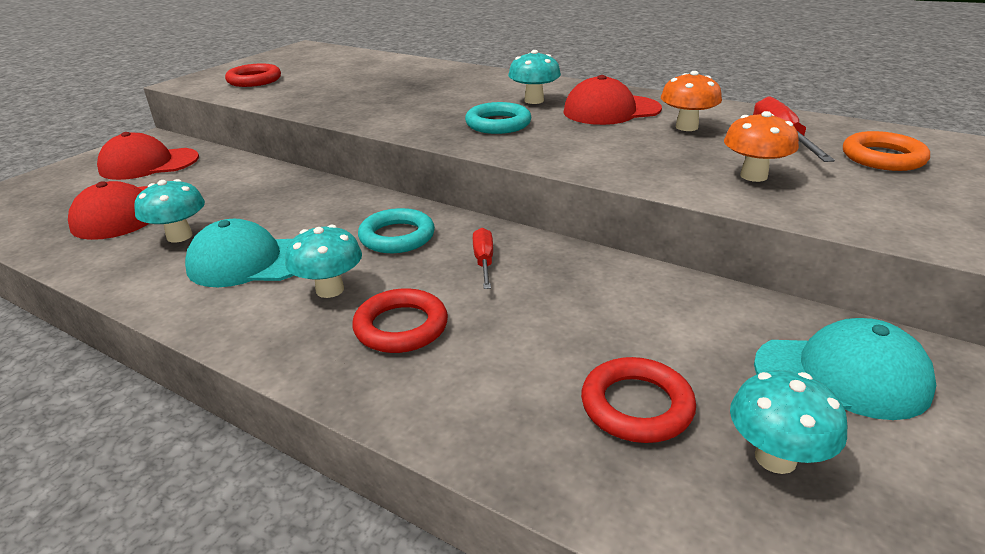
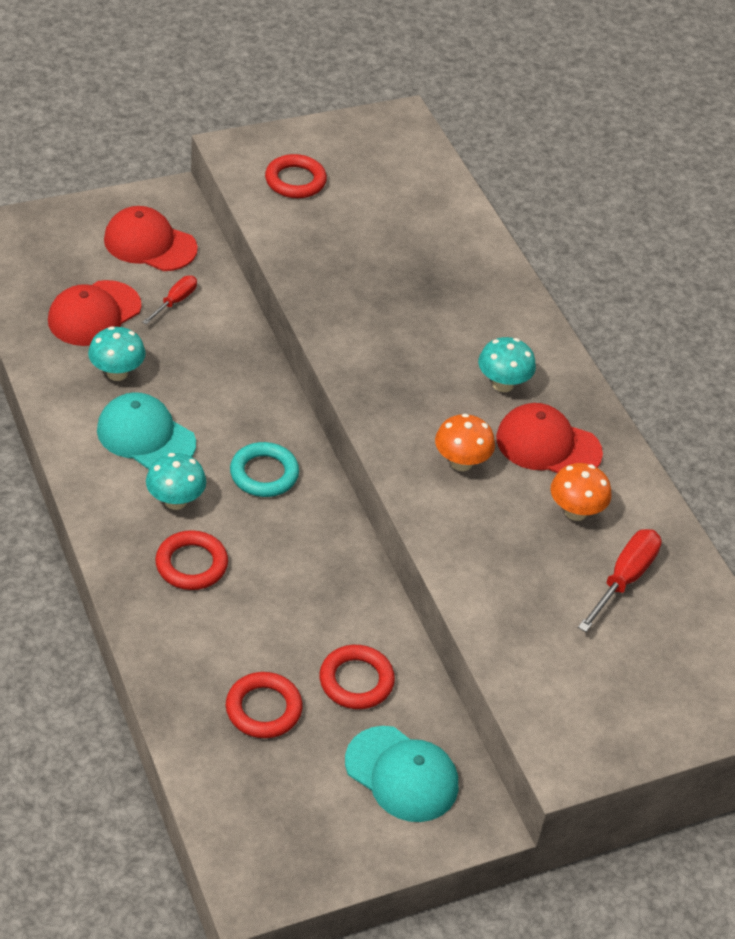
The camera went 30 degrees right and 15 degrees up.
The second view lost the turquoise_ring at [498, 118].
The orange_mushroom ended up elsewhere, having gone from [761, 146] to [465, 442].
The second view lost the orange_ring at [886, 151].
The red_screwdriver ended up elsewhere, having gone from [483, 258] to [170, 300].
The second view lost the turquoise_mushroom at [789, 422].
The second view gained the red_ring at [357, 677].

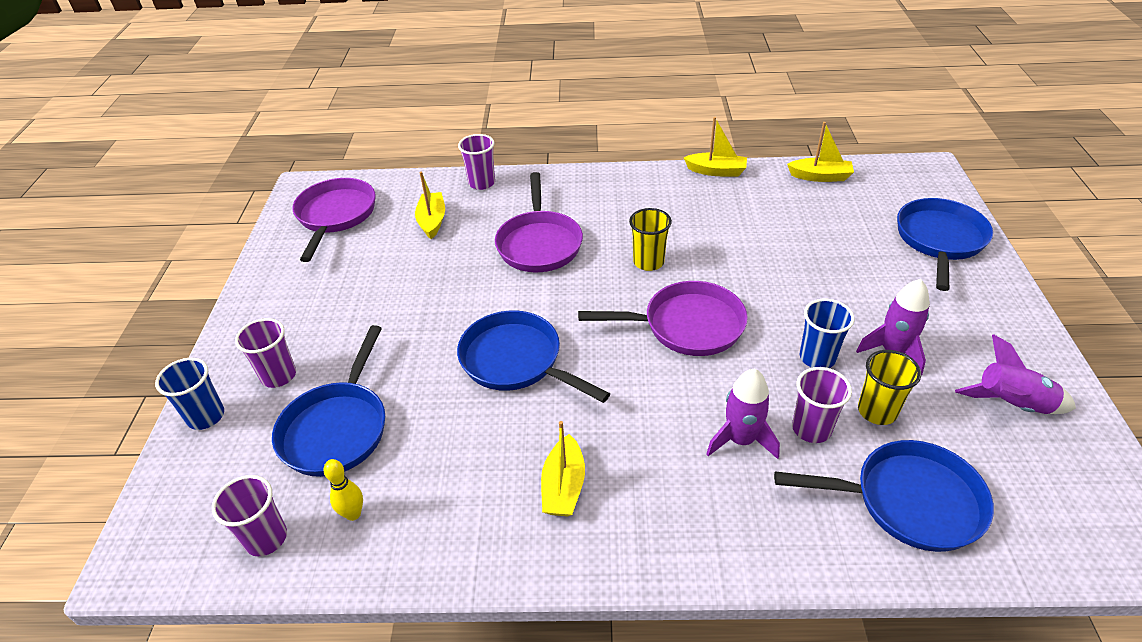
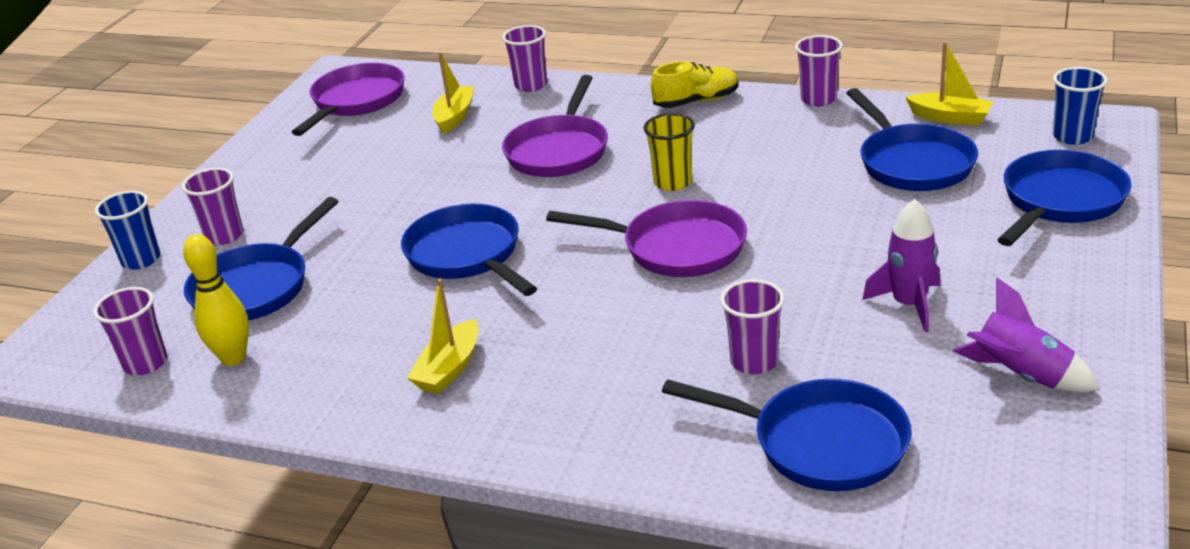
The camera went 20 degrees right and 10 degrees down.
Where the yellow_boat stood at [715, 147], the purple_cup came to stand at [819, 71].
The blue_cup ended up elsewhere, having gone from [827, 333] to [1080, 106].
The second view lost the yellow_cup at [889, 387].
The second view lost the purple_rocket at [743, 414].
The size of the yellow_bowling_pin at [343, 490] changed by a factor of 1.54.
The second view gained the yellow_shoe at [695, 85].
The second view gained the blue_pan at [912, 139].

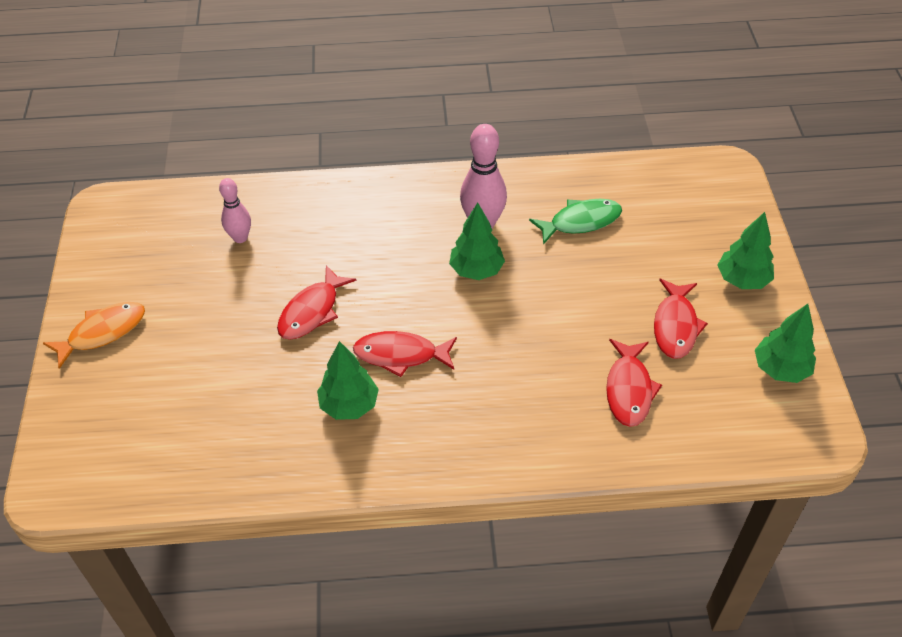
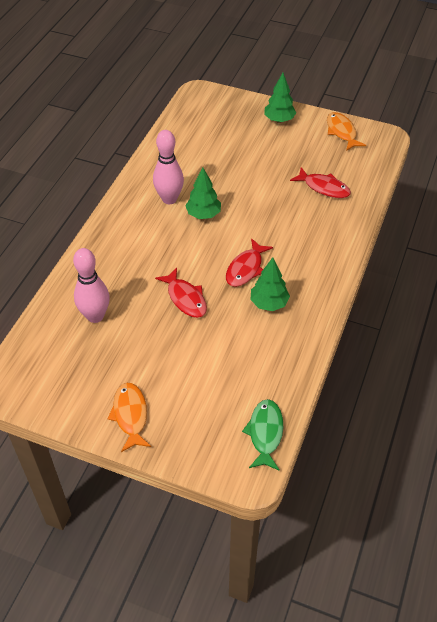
The camera went 65 degrees left and 0 degrees up.
The size of the pink_bowling_pin at [235, 210] changed by a factor of 1.61.
The green_fish ended up elsewhere, having gone from [575, 222] to [262, 435].
The second view lost the red_fish at [681, 319].
Where the green_tree stood at [785, 343], the orange_fish came to stand at [346, 131].

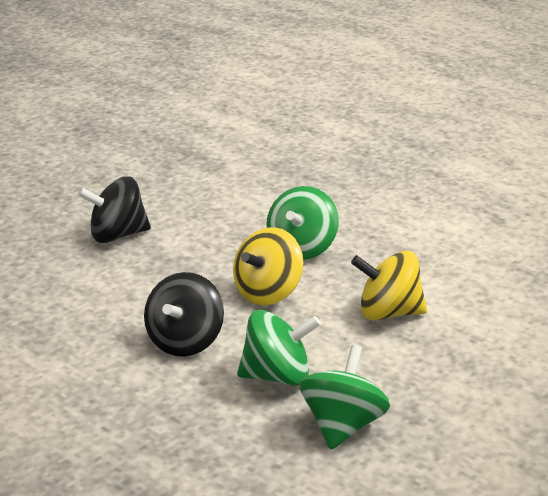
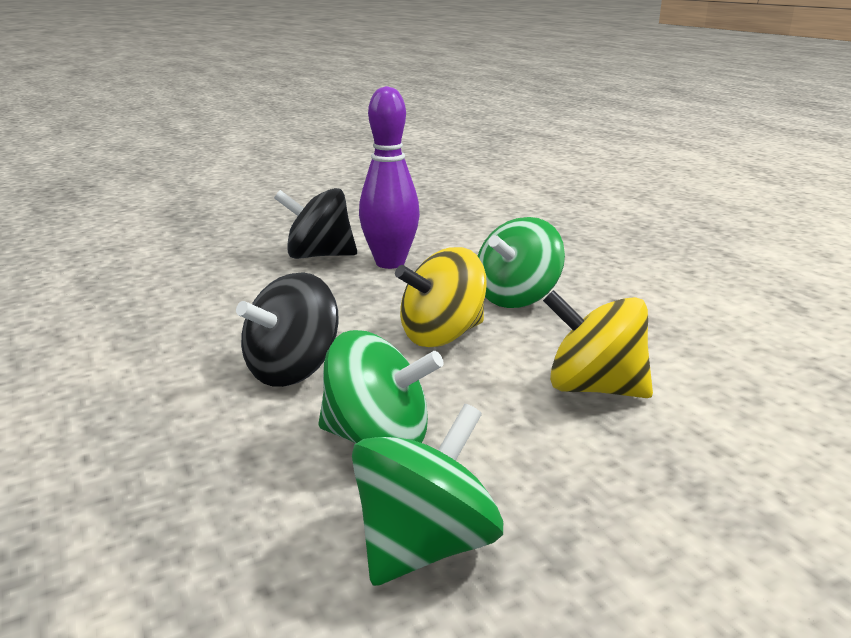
The camera went 20 degrees right and 5 degrees down.
The second view gained the purple_bowling_pin at [389, 177].

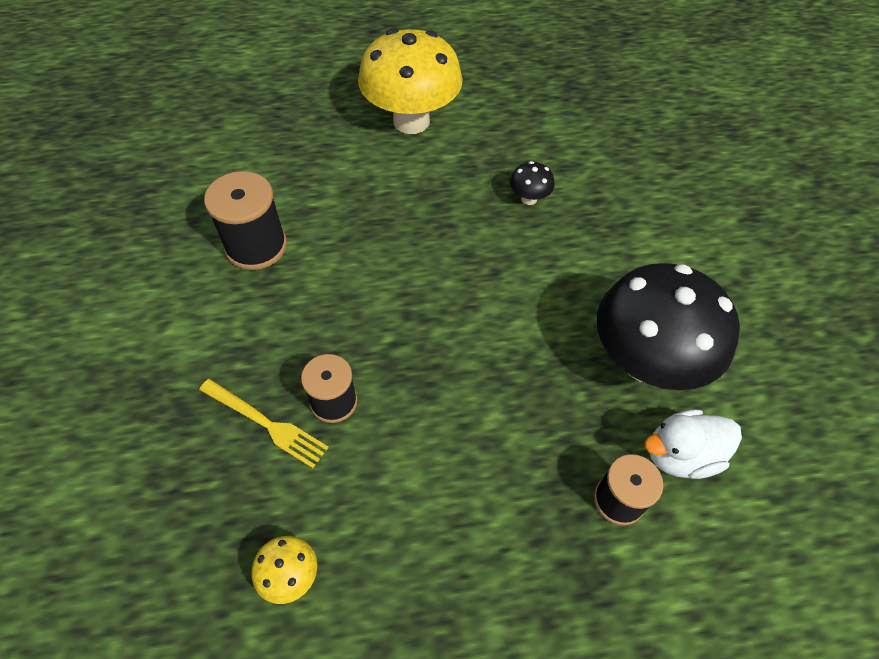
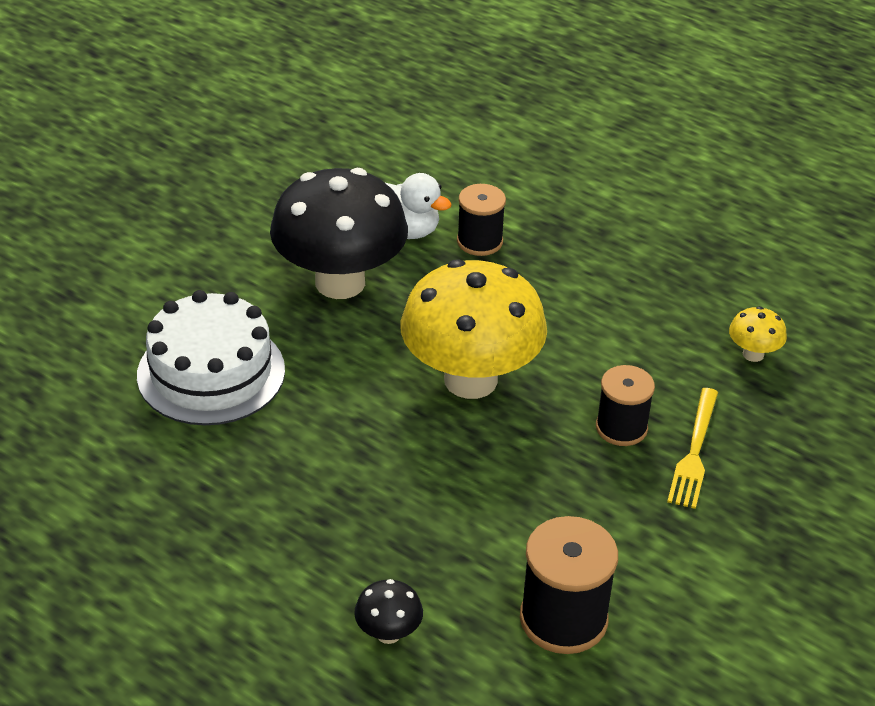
The camera went 135 degrees left and 15 degrees down.
The yellow_mushroom ended up elsewhere, having gone from [410, 81] to [473, 329].
The black_mushroom ended up elsewhere, having gone from [532, 183] to [388, 611].
The yellow_fork at [264, 423] ended up facing another way, 150 degrees counterclockwise from before.
The second view gained the white_cake at [211, 357].

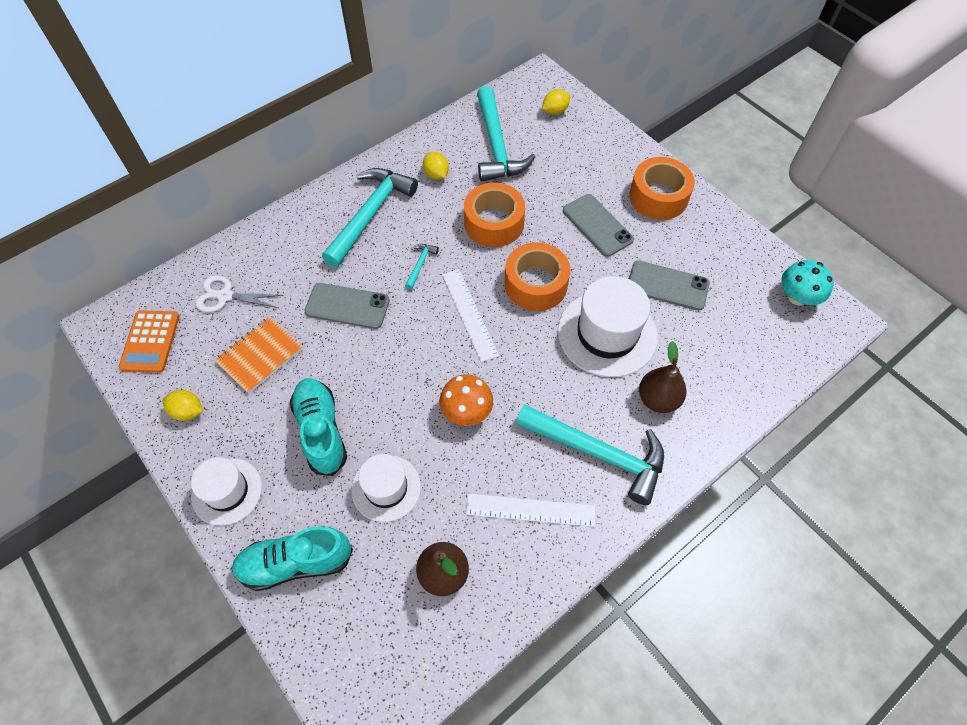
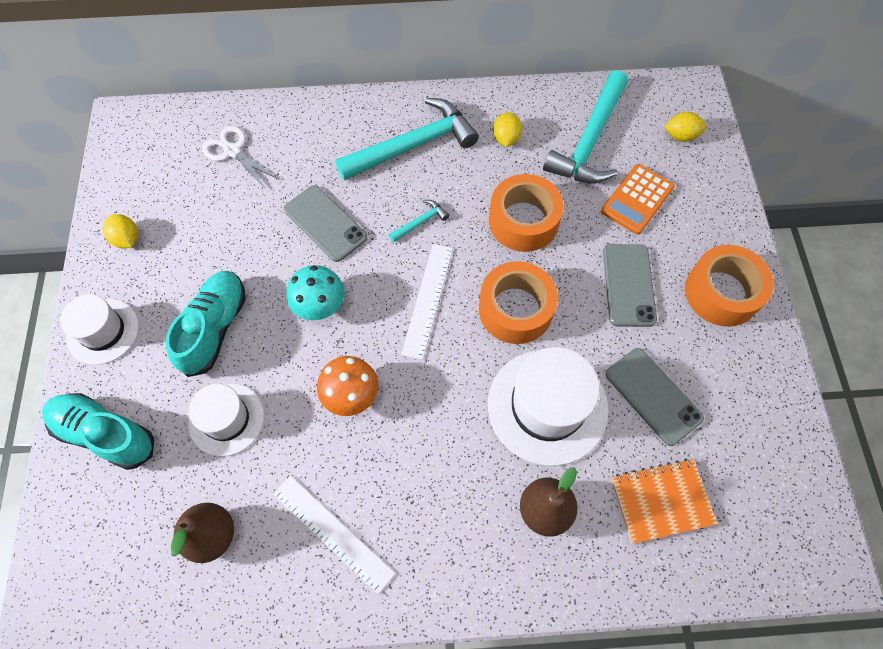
The camera went 35 degrees right and 5 degrees up.
The turquoise_mushroom ended up elsewhere, having gone from [807, 283] to [315, 292].
The orange_calculator ended up elsewhere, having gone from [149, 341] to [638, 199].
The orange_notebook ended up elsewhere, having gone from [258, 355] to [664, 501].
The second view lost the turquoise_hammer at [590, 454].

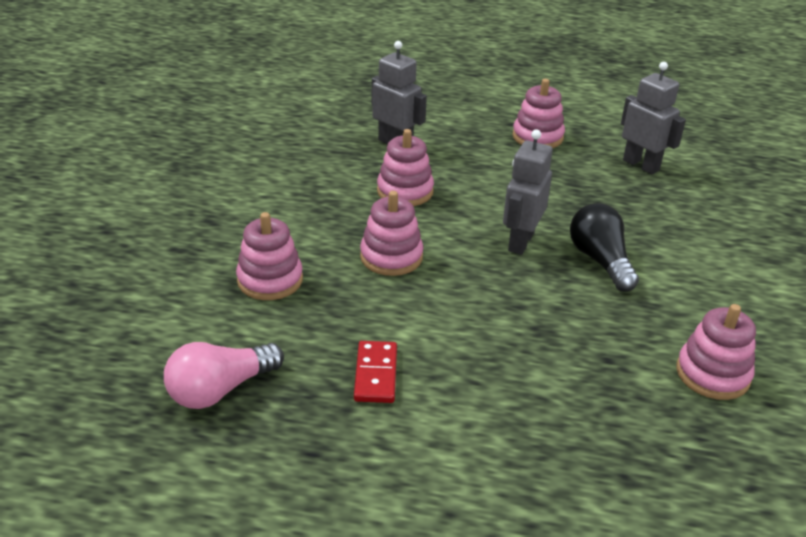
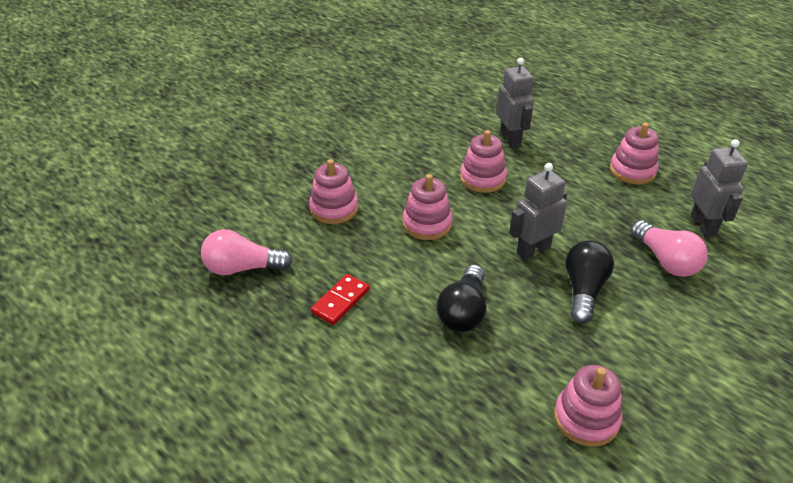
The camera went 35 degrees right and 5 degrees up.
The second view gained the pink_light_bulb at [669, 248].
The second view gained the black_light_bulb at [461, 298].

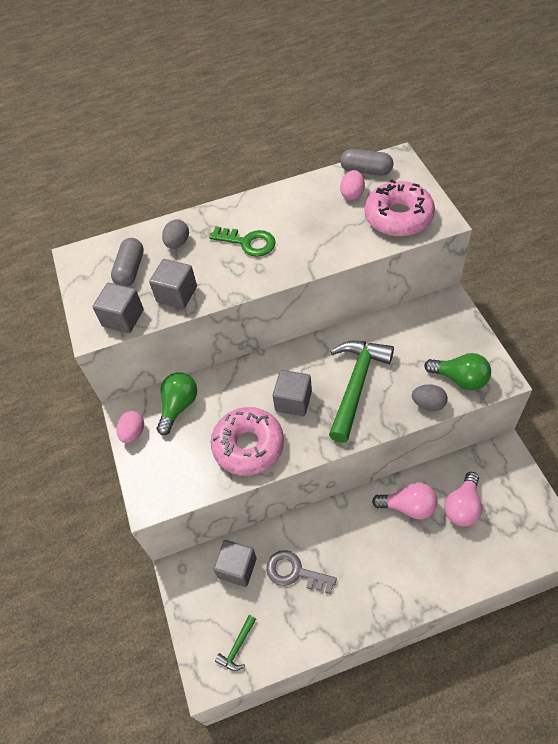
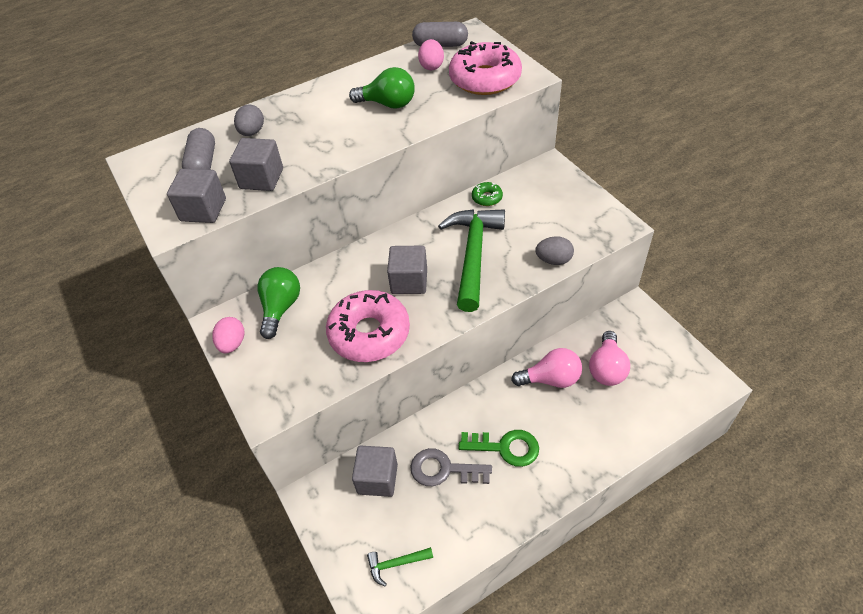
The camera went 15 degrees left and 5 degrees down.
The green_key ended up elsewhere, having gone from [242, 241] to [499, 448].
The green_light_bulb ended up elsewhere, having gone from [457, 371] to [382, 88].
The green_hammer at [235, 643] ended up facing another way, 60 degrees clockwise from before.
The second view gained the green_donut at [487, 194].

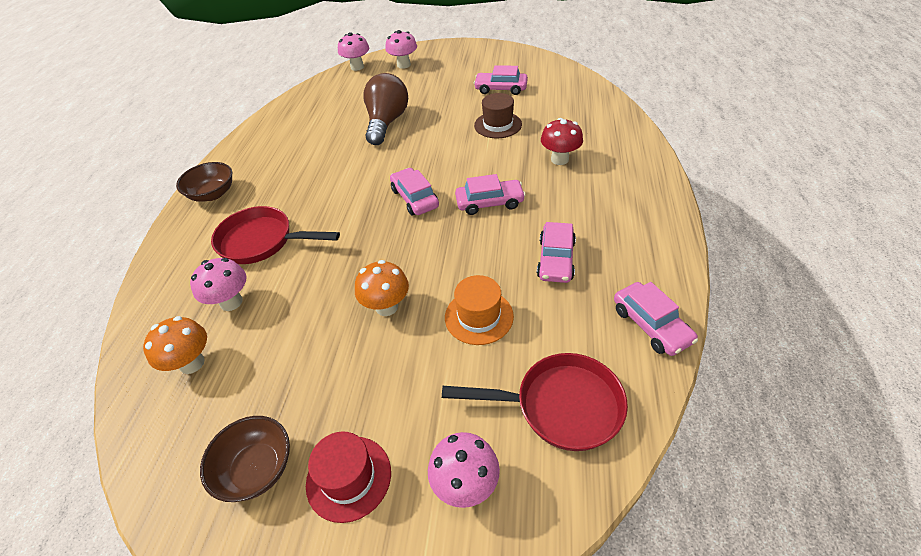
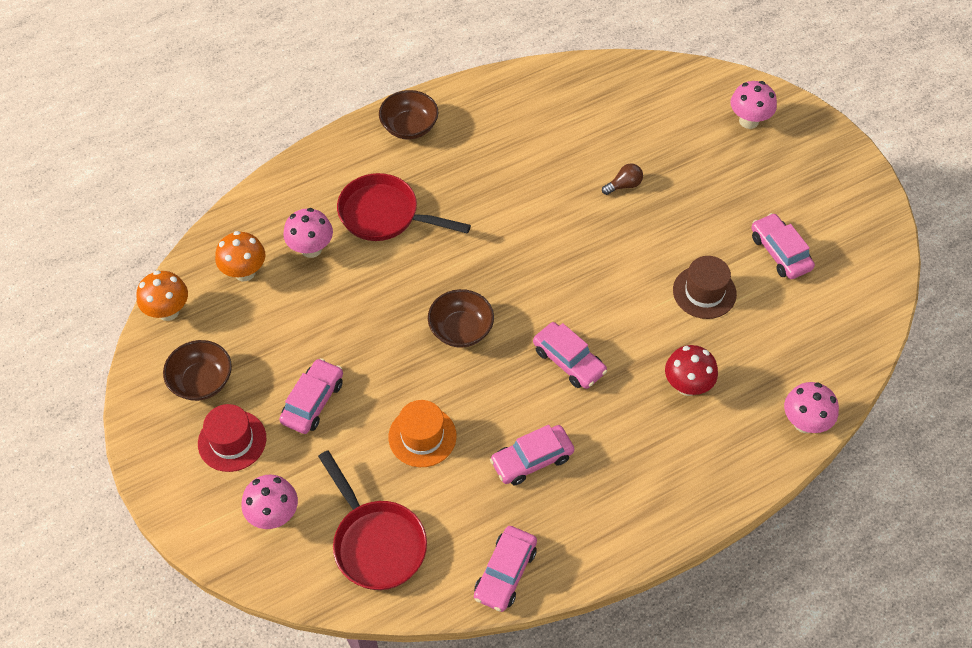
The camera went 50 degrees right and 10 degrees up.
The pink_mushroom ended up elsewhere, having gone from [353, 51] to [811, 407].
The size of the brown_light_bulb at [385, 109] changed by a factor of 0.43.
The pink_car ended up elsewhere, having gone from [414, 191] to [311, 396].
The red_pan at [275, 235] ended up facing another way, 45 degrees counterclockwise from before.
The orange_mushroom ended up elsewhere, having gone from [382, 288] to [162, 295].
The second view gained the brown_bowl at [461, 318].

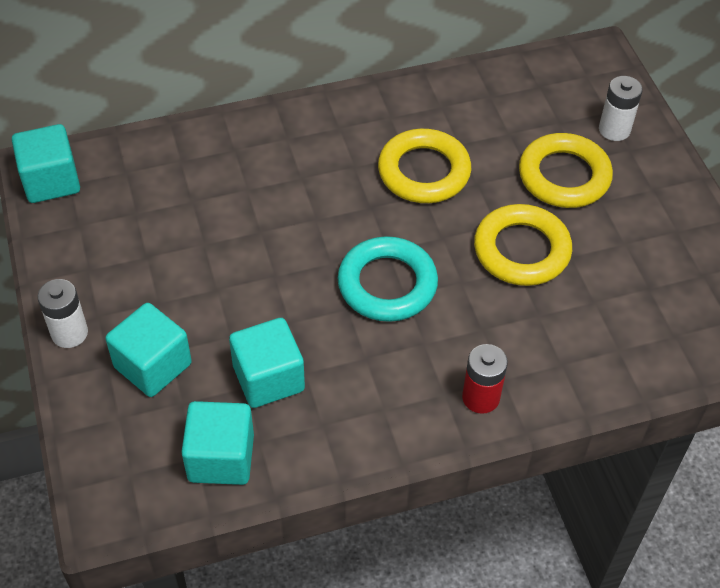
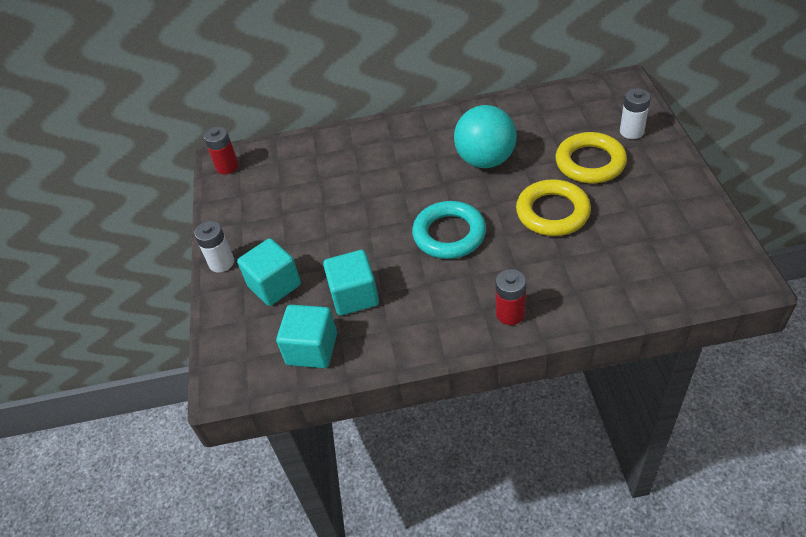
The camera went 15 degrees right and 5 degrees down.
Where the turquoise_cube stood at [46, 163], the red_battery came to stand at [221, 151].
Where the yellow_ring stood at [424, 166], the turquoise_ball came to stand at [485, 136].

